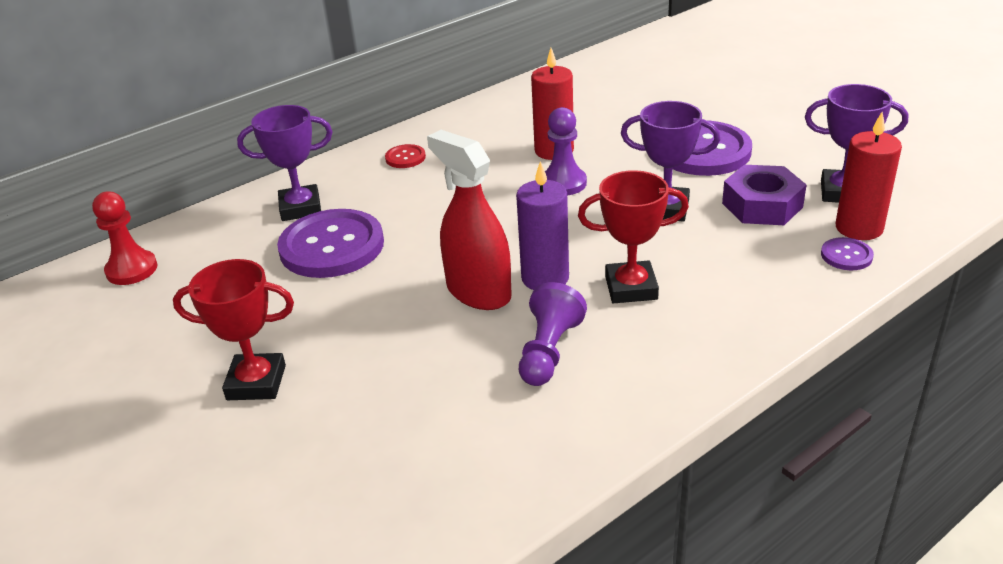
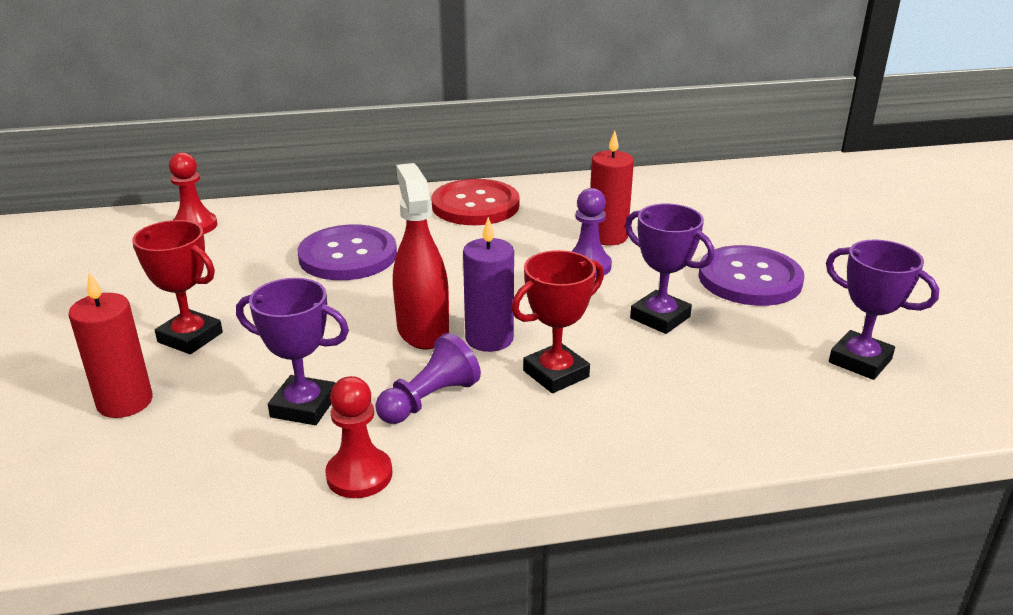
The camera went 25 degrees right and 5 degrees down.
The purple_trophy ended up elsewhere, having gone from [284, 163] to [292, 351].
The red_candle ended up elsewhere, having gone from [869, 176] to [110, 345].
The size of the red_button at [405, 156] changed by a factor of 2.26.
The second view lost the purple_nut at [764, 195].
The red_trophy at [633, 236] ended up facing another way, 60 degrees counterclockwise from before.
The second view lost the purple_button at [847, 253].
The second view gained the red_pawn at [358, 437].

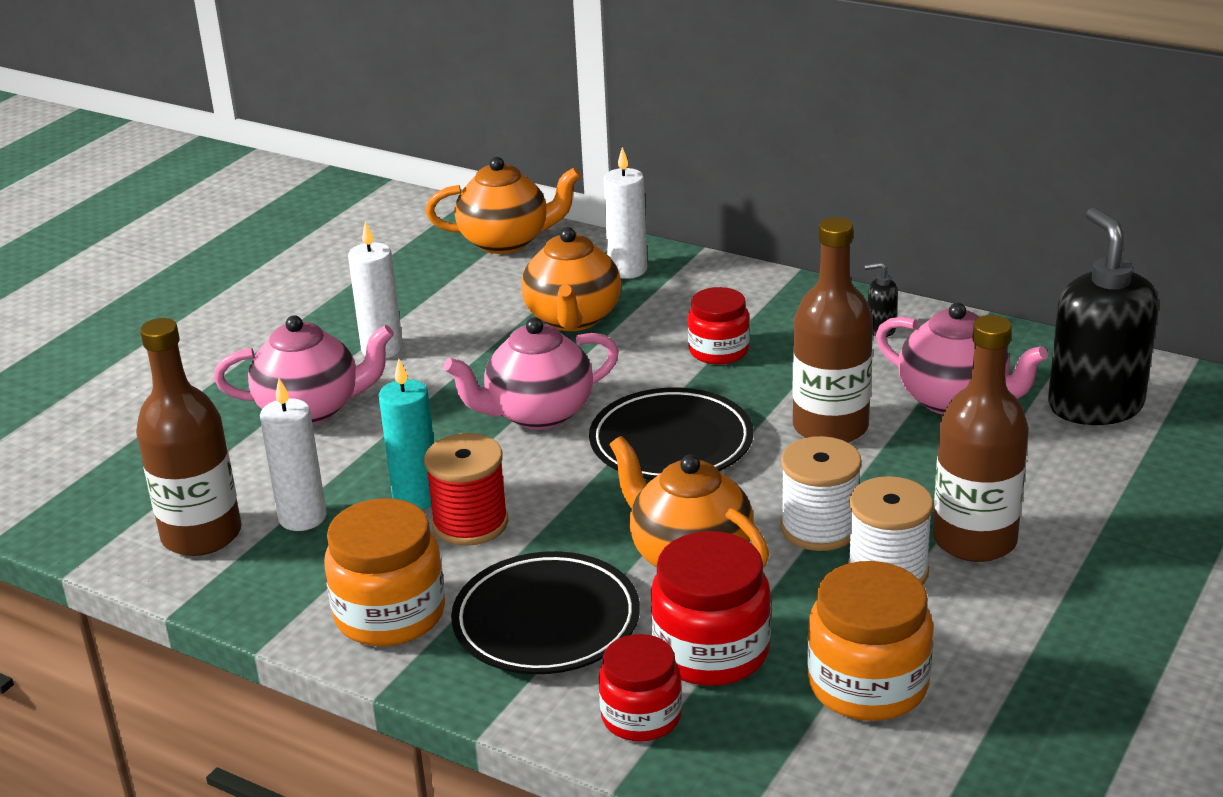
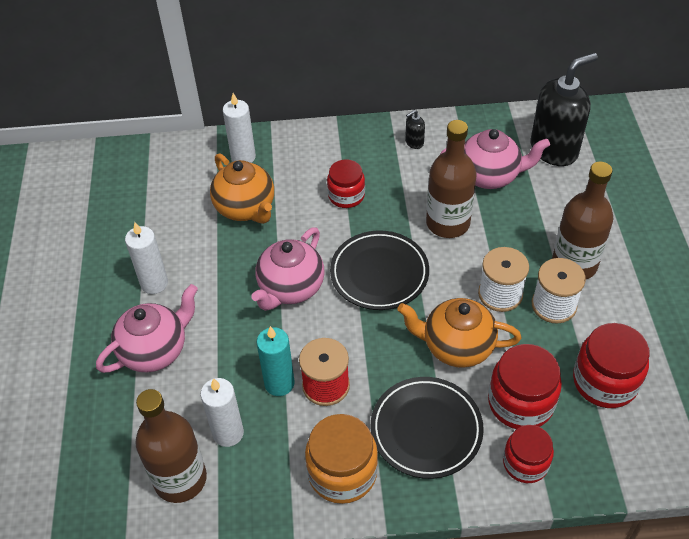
The camera went 35 degrees left and 20 degrees up.
The second view lost the orange_teapot at [503, 205].
The black_soap_dispenser at [1103, 316] ended up facing another way, 105 degrees clockwise from before.
What was the orange_jar at [870, 641] turned into the red_jar at [611, 365].

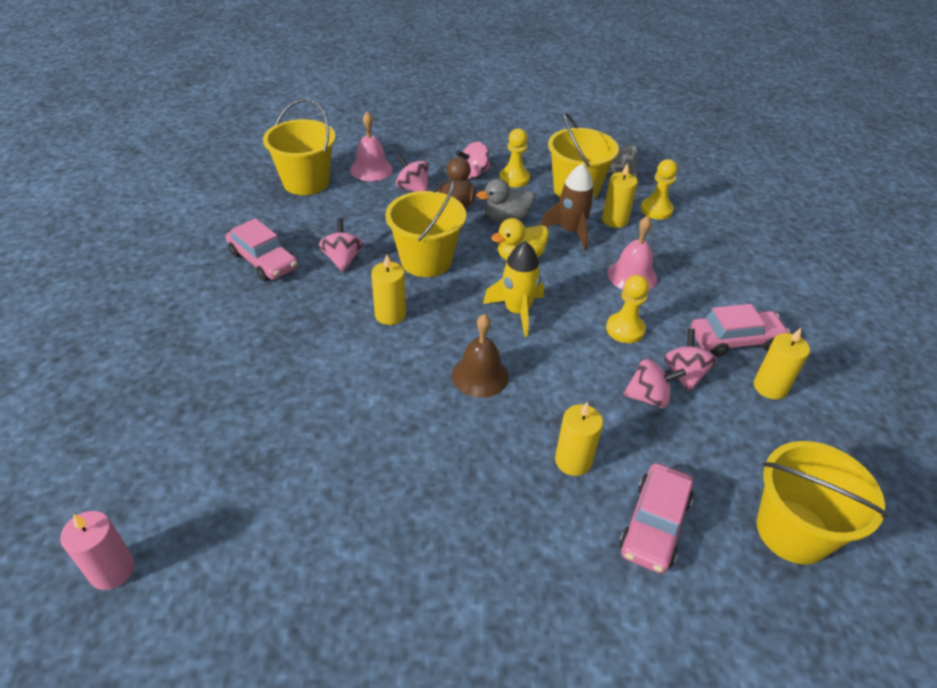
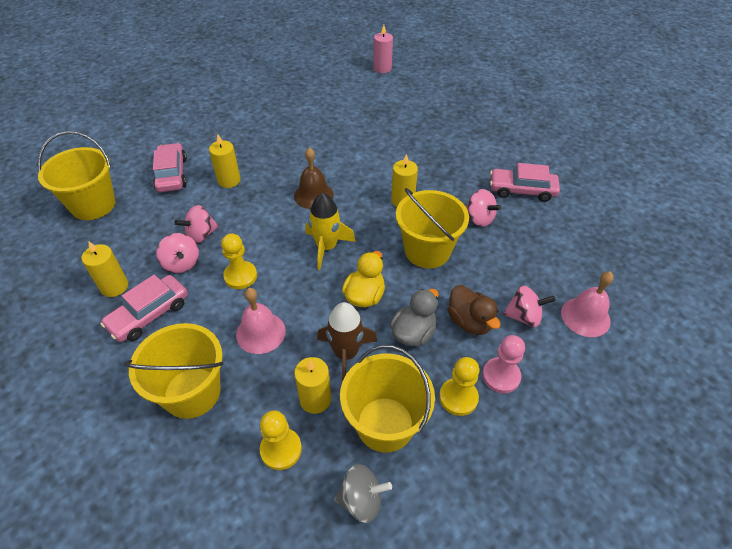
The camera went 145 degrees right and 5 degrees up.
The yellow_bucket ended up elsewhere, having gone from [299, 147] to [174, 371].
Where the pink_spinning_top stood at [473, 160], the pink_pawn came to stand at [503, 364].

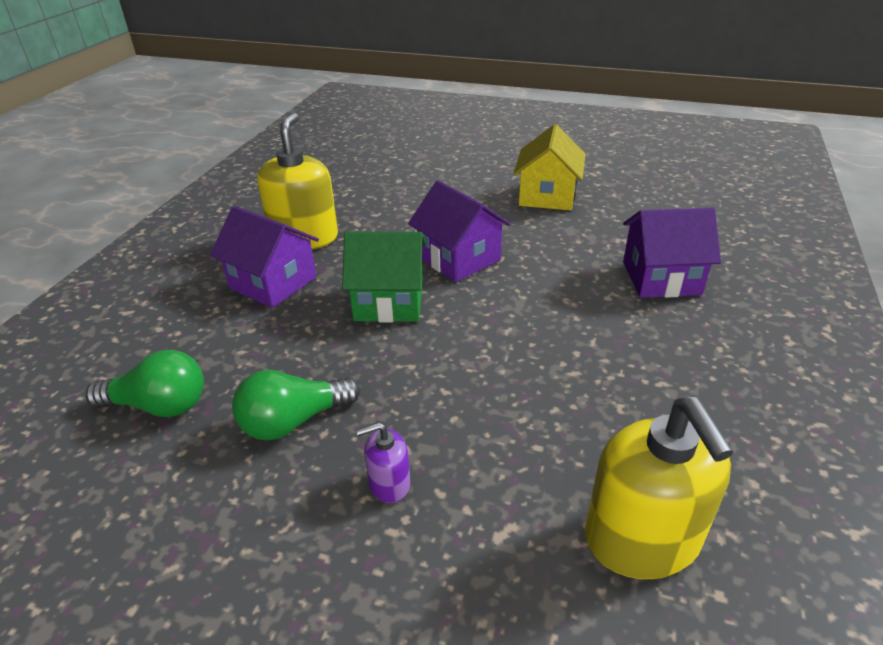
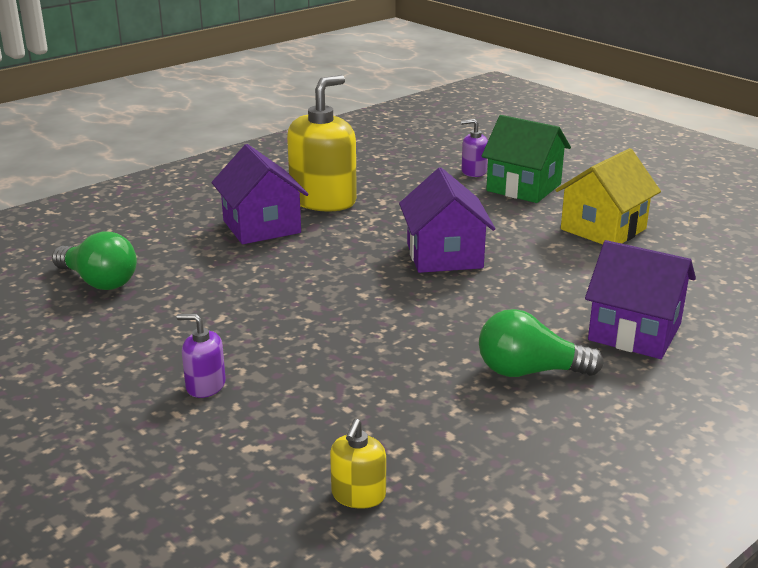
The camera went 30 degrees right and 10 degrees down.
The green_house ended up elsewhere, having gone from [384, 277] to [526, 159].
The green_light_bulb ended up elsewhere, having gone from [296, 405] to [541, 343].
The size of the yellow_soap_dispenser at [659, 488] changed by a factor of 0.47.
The second view gained the purple_soap_dispenser at [474, 148].

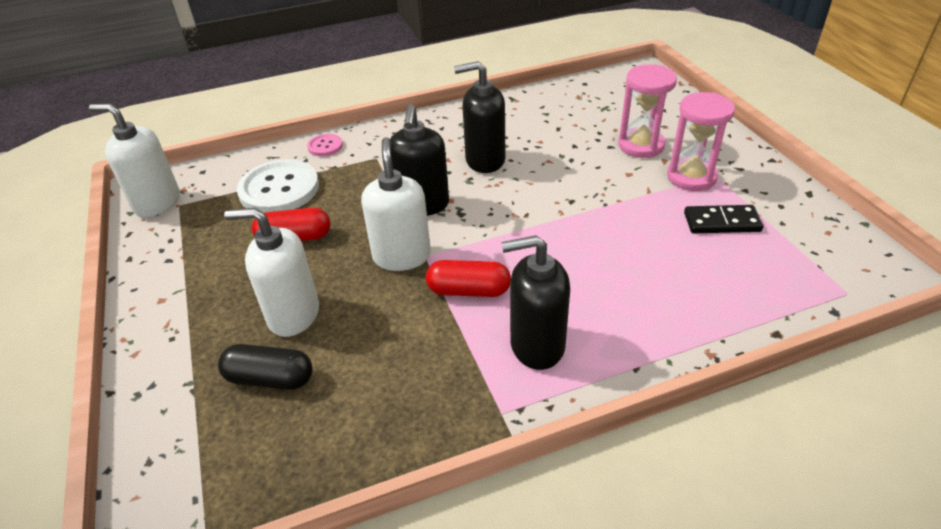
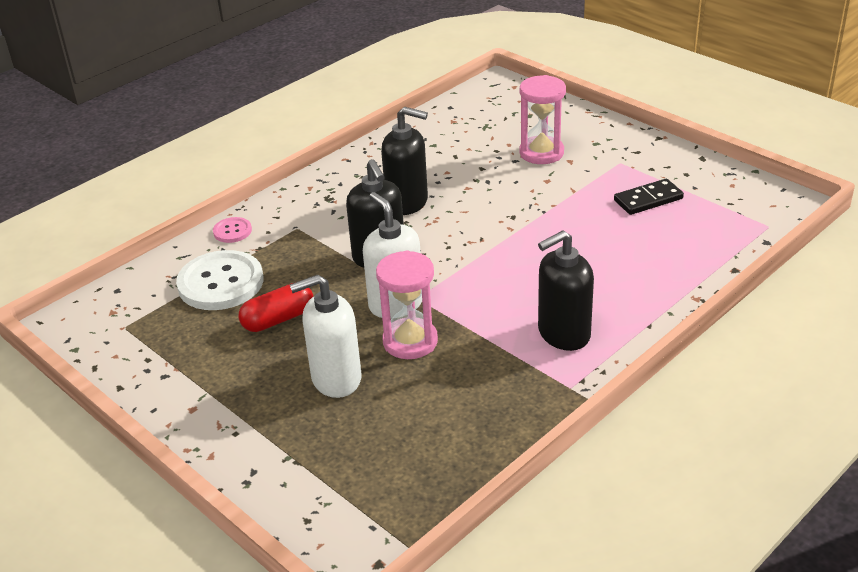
The camera went 25 degrees left and 5 degrees down.
The black_soap_dispenser at [479, 117] ended up facing another way, 135 degrees counterclockwise from before.
The pink_hourglass ended up elsewhere, having gone from [701, 141] to [407, 304].
The second view lost the white_soap_dispenser at [134, 161].
The second view lost the red_capsule at [468, 278].
The second view lost the black_capsule at [265, 367].

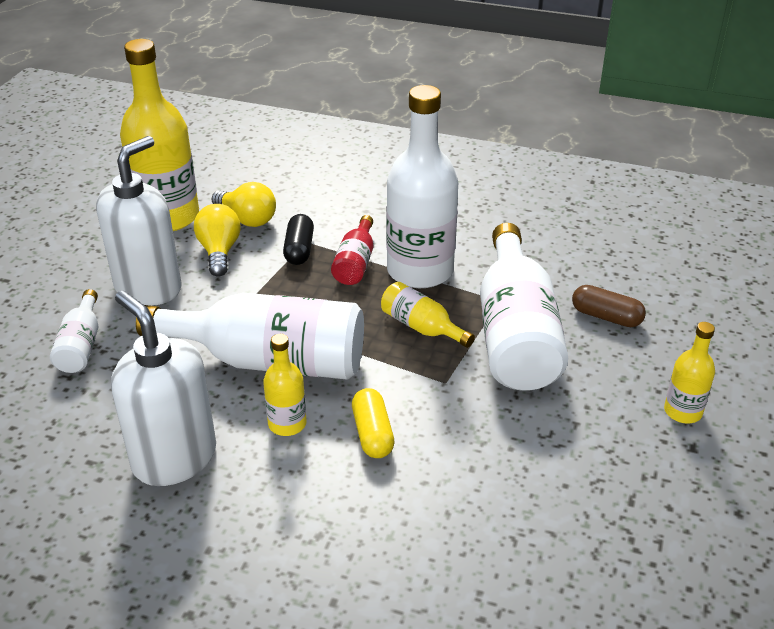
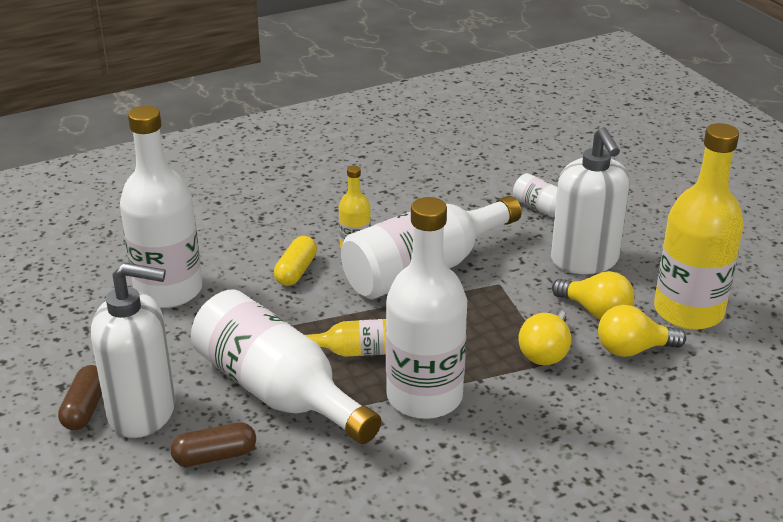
The camera went 135 degrees right and 5 degrees down.
Where the black_capsule stood at [298, 239], the yellow_light_bulb came to stand at [544, 337].
The second view lost the red_bottle at [352, 250].
The white_soap_dispenser ended up elsewhere, having gone from [163, 388] to [133, 350].
Where the yellow_bottle stood at [689, 372], the brown_capsule came to stand at [80, 397].
The yellow_capsule at [373, 423] ended up facing another way, 75 degrees clockwise from before.
The second view gained the white_bottle at [161, 207].

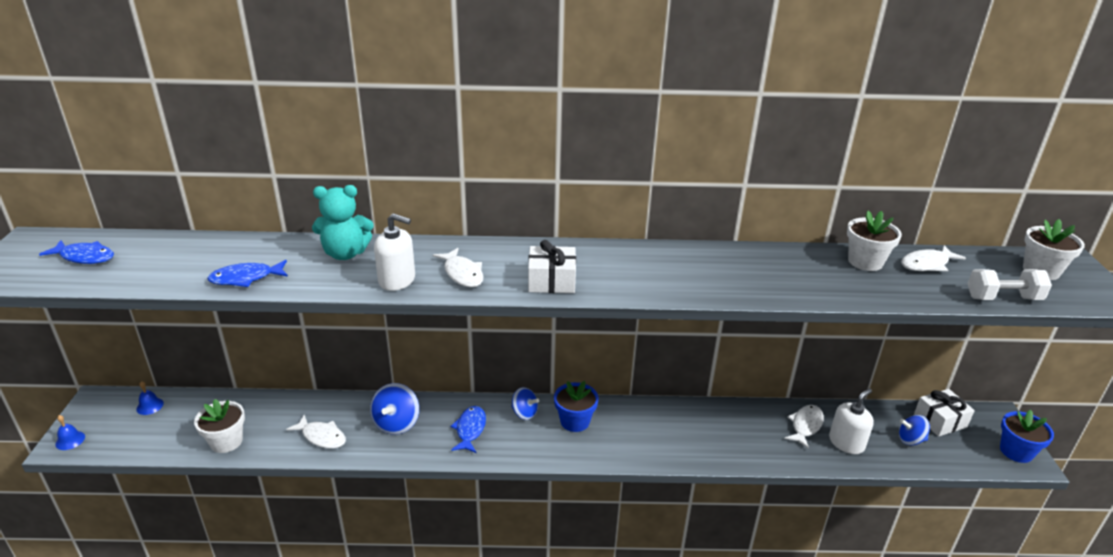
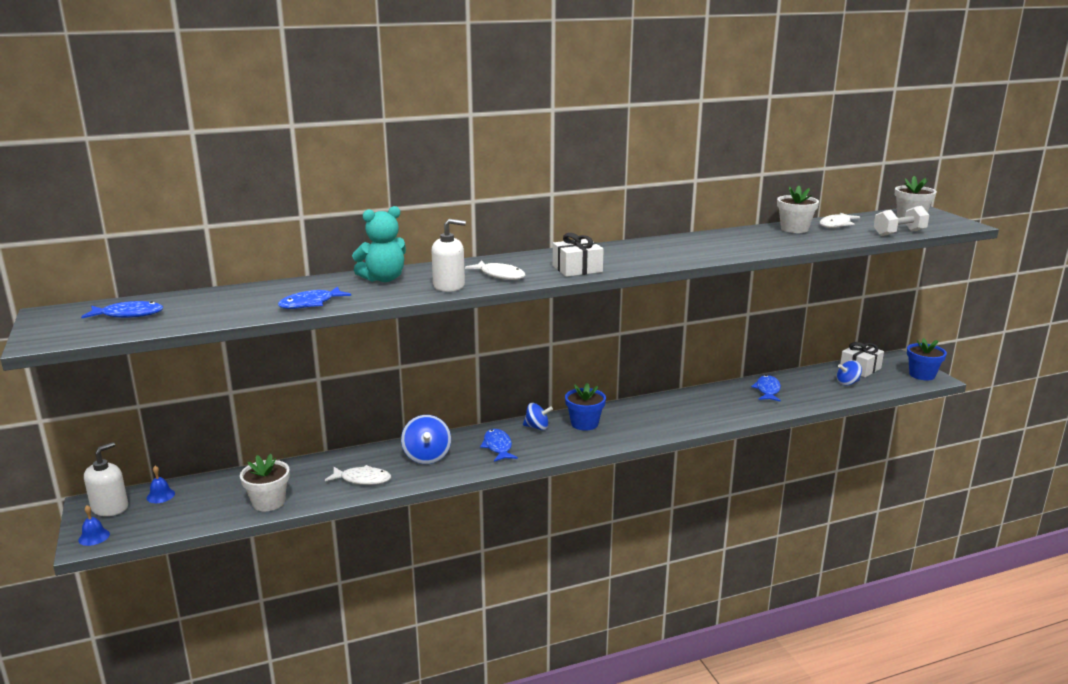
The camera went 20 degrees left and 10 degrees down.
The white_soap_dispenser ended up elsewhere, having gone from [851, 421] to [106, 479].
What was the white_fish at [804, 427] turned into the blue_fish at [766, 388].

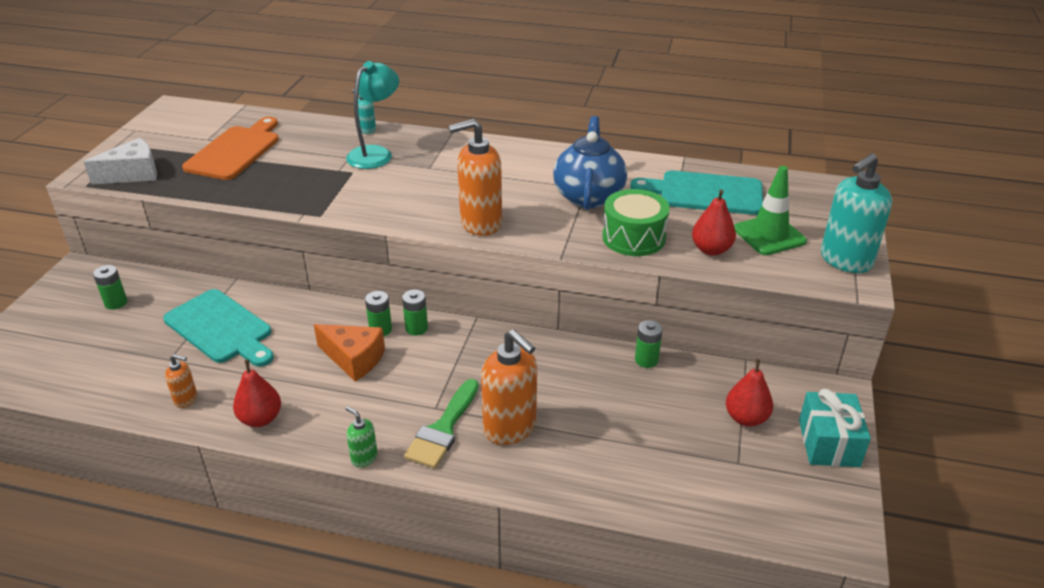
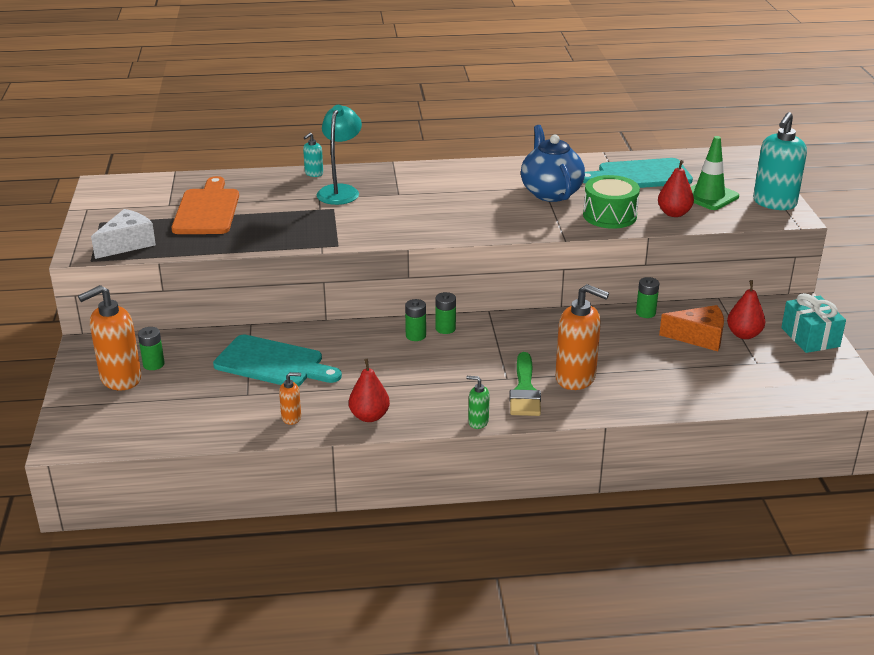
The camera went 20 degrees left and 5 degrees down.
The orange_soap_dispenser ended up elsewhere, having gone from [475, 177] to [109, 337].
The orange_cheese ended up elsewhere, having gone from [349, 352] to [691, 328].

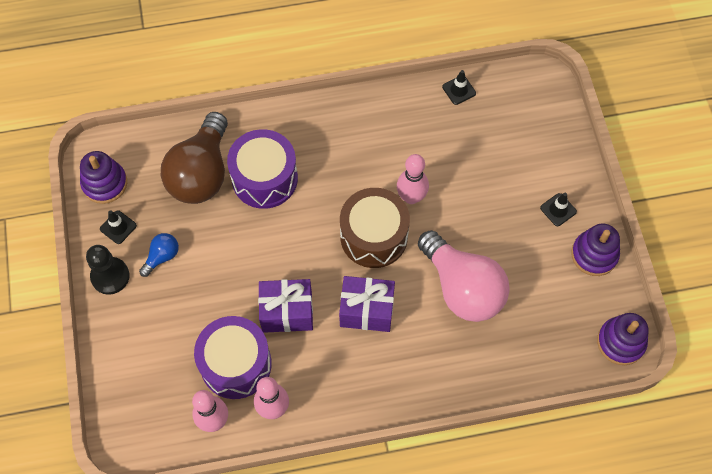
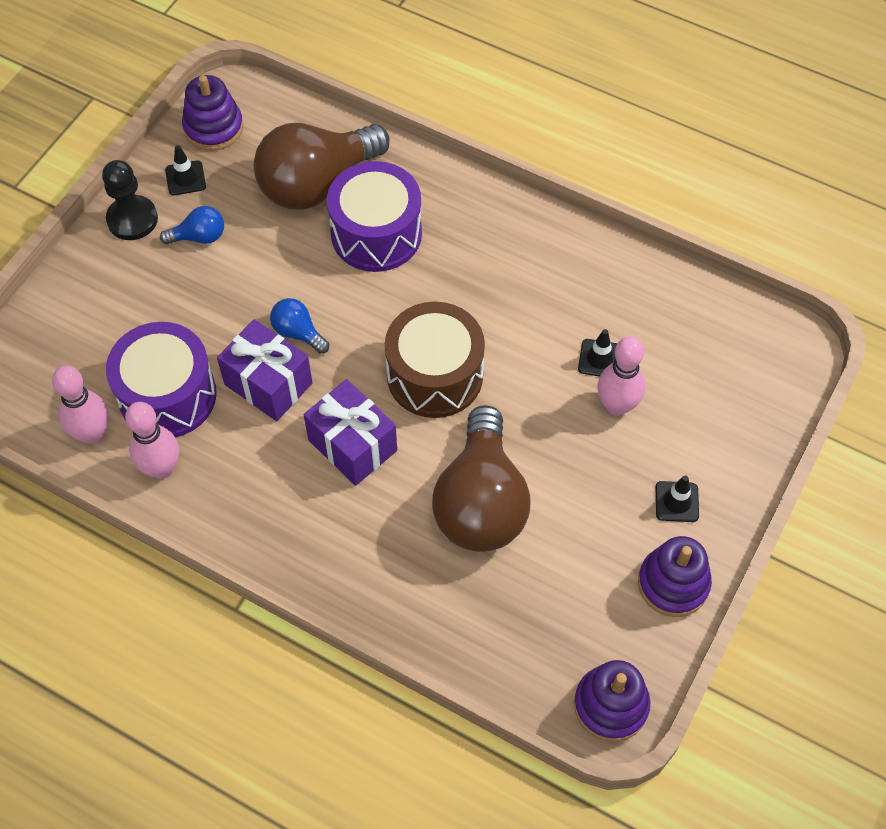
The camera went 40 degrees right and 5 degrees down.
The black_traffic_cone ended up elsewhere, having gone from [459, 87] to [597, 353].
The pink_bowling_pin ended up elsewhere, having gone from [413, 179] to [621, 376].
What was the pink_light_bulb at [464, 276] turned into the brown_light_bulb at [481, 478].
The second view gained the blue_light_bulb at [299, 326].

